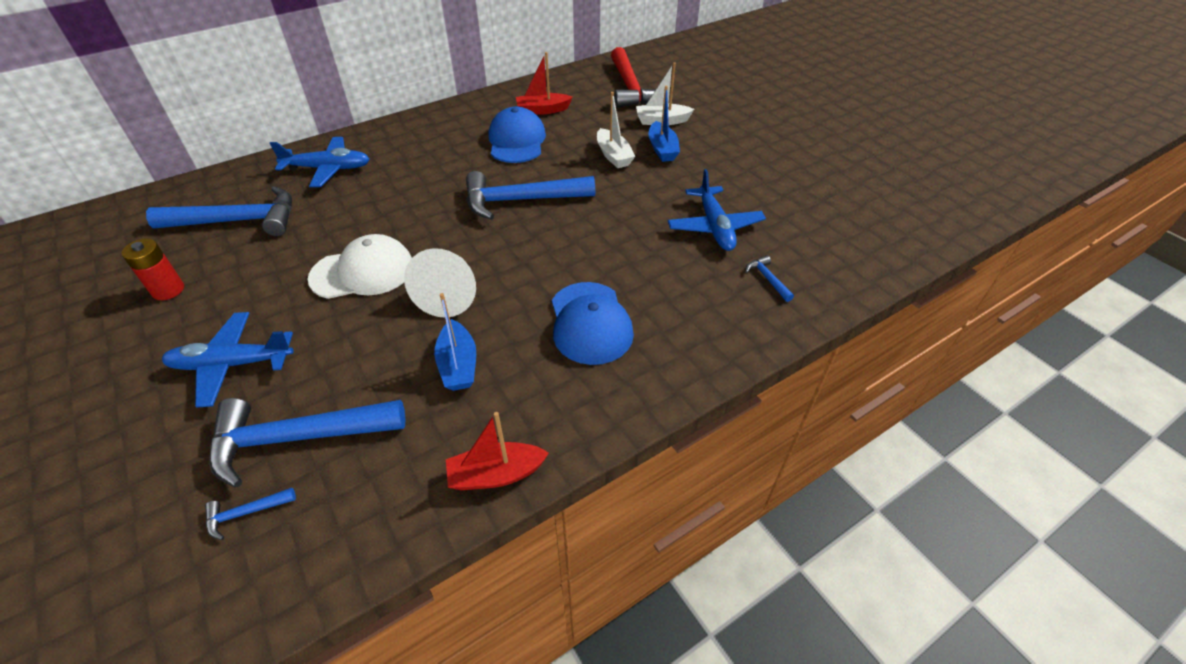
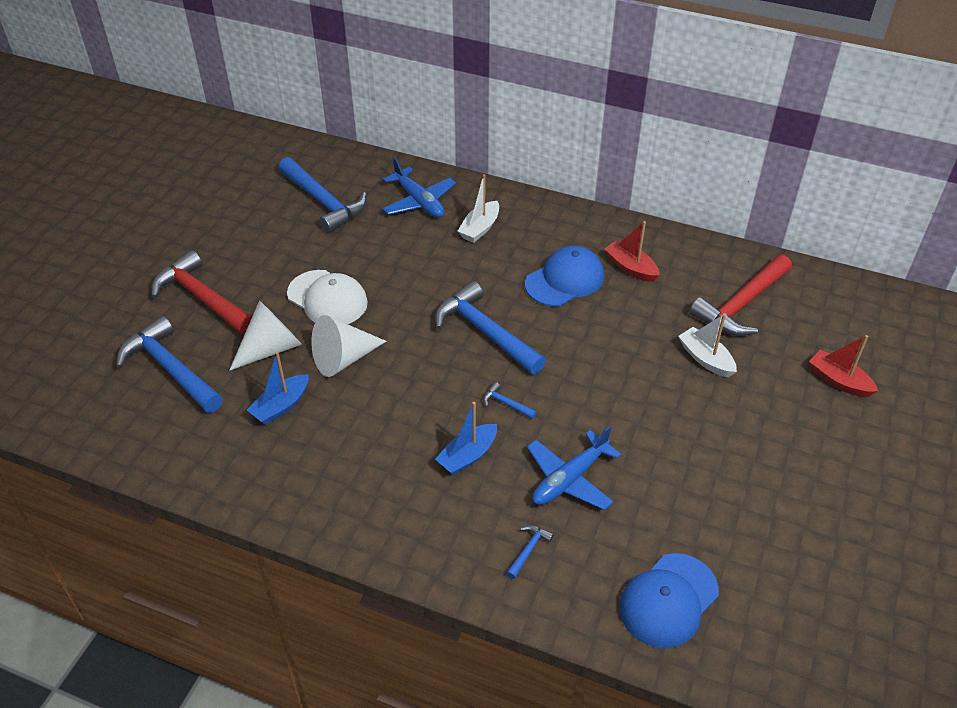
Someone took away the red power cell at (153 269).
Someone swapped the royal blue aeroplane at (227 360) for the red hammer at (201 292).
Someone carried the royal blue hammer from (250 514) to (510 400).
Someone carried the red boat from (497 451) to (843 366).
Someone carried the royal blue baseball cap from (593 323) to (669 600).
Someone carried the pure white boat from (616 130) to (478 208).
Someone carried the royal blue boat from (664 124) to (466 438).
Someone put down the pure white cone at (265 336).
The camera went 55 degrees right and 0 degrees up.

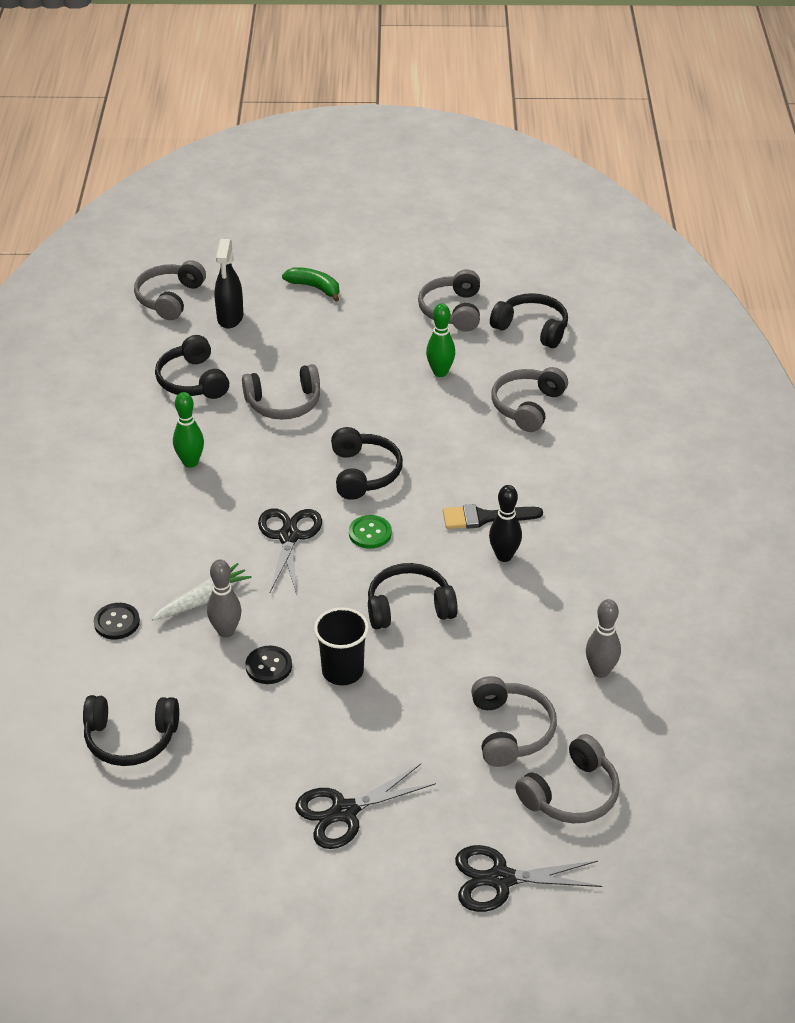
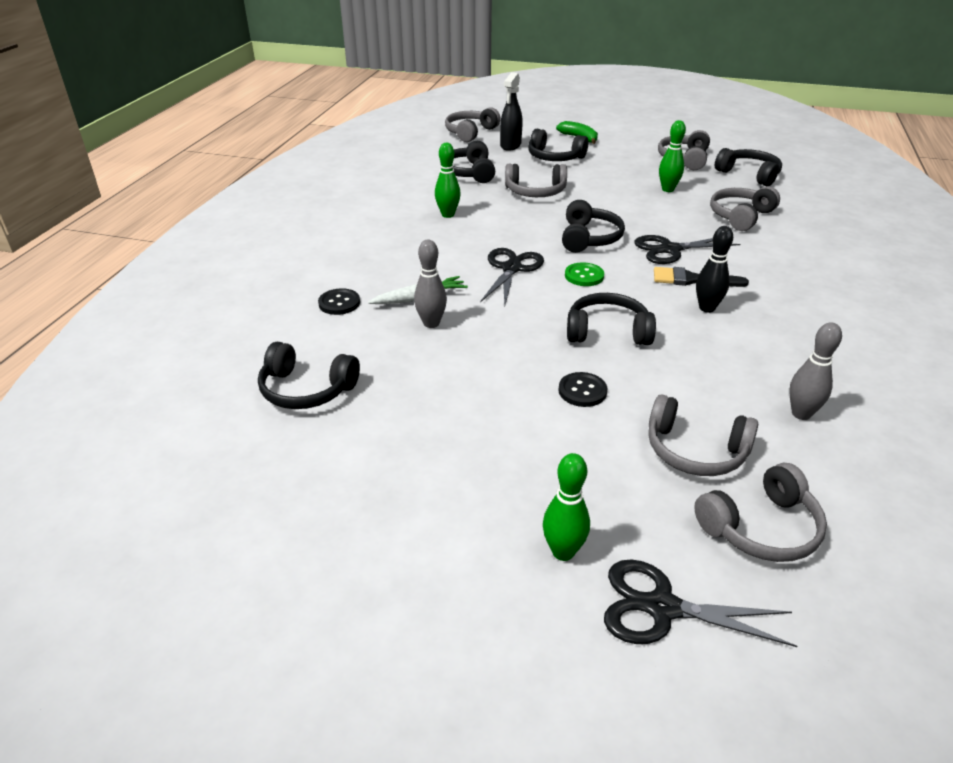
Someone carried the black button from (268 665) to (582 389).
Someone carried the black pair of scissors from (366 806) to (687 249).
Someone took away the black tumbler at (341 646).
Someone rotated the gray headphones at (514 721) by 105 degrees clockwise.
Someone put down the black headphones at (558 145).
Someone put down the leaf-green skittle at (566 507).
The camera went 15 degrees right and 5 degrees down.

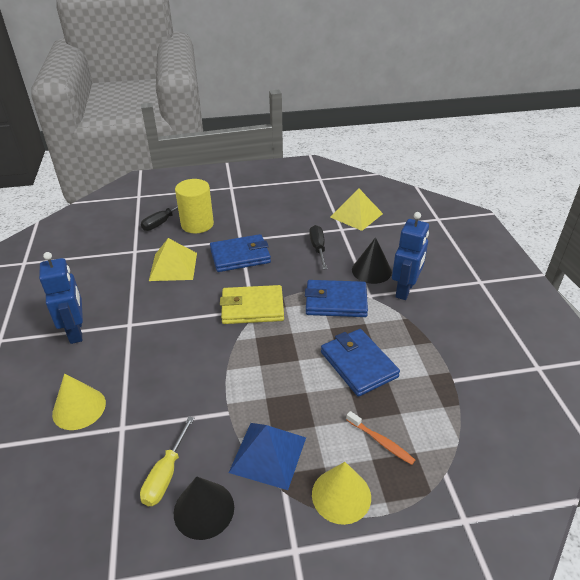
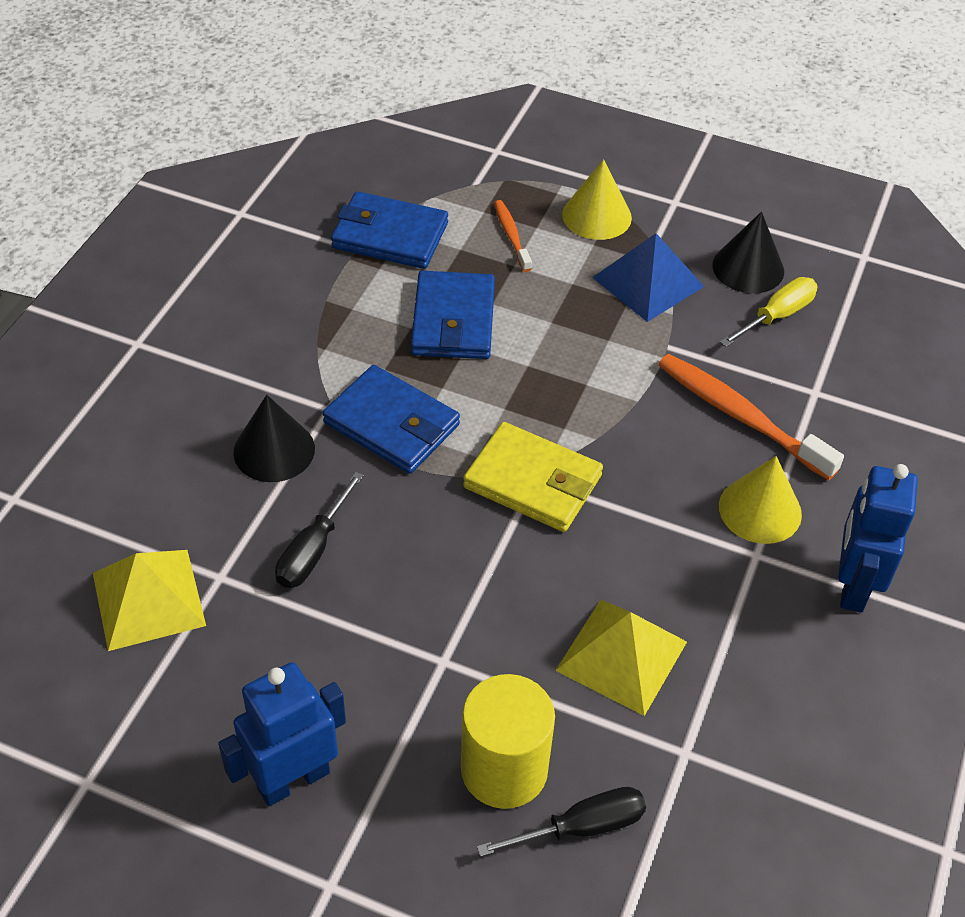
Someone carried the golden cone from (79 402) to (760 500).
Someone carried the royal blue billfold from (240 253) to (389 230).
Someone carried the royal blue robot from (410 256) to (282 734).
Someone put down the bright orange tooth brush at (751 417).
The camera went 150 degrees left and 10 degrees up.

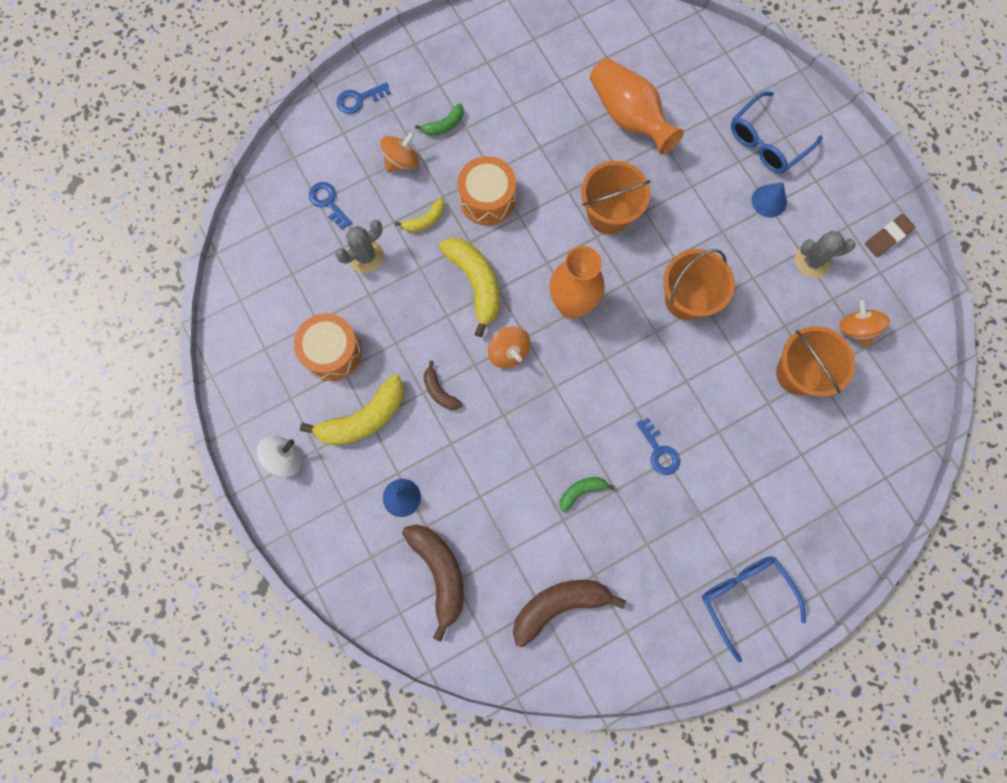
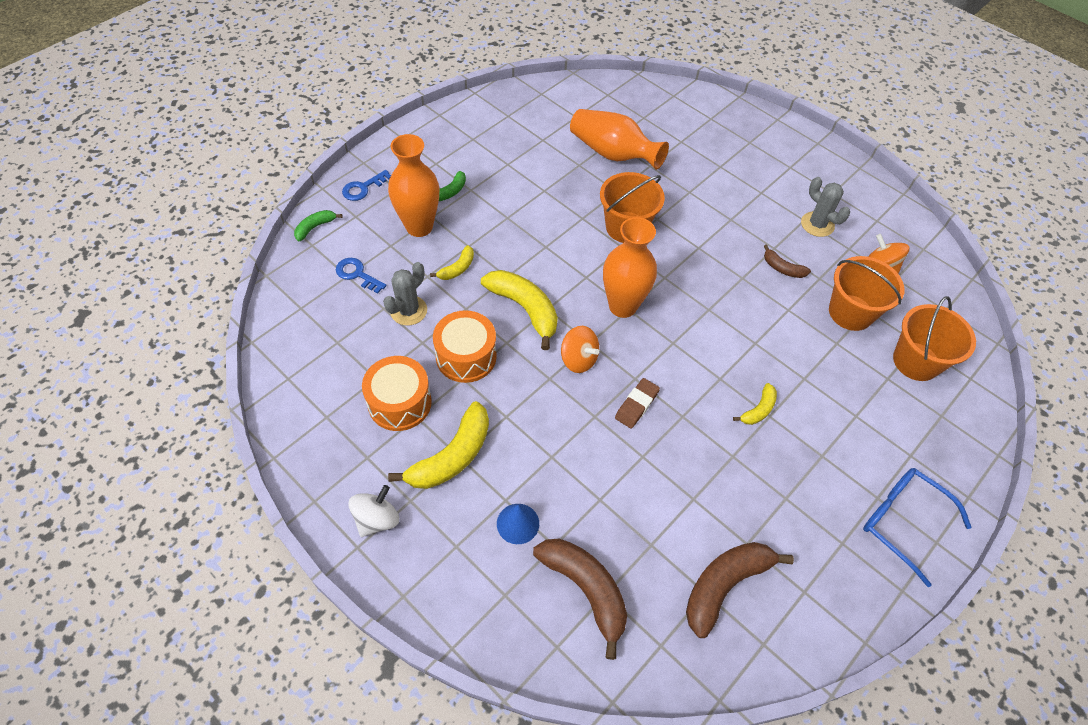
Someone swapped the bright orange toy top at (399 152) for the bright orange vase at (413 185).
Someone carried the brown banana from (442 385) to (787 261).
Someone carried the bright orange snare drum from (487 190) to (465 346).
Someone carried the leaf-green banana from (587 494) to (318 225).
Someone swapped the royal blue key at (658 446) for the golden banana at (755 404).
Someone carried the bright orange pail from (699 285) to (934 338).
Someone took away the royal blue spectacles at (777 132).
Someone took away the royal blue cone at (769 199).
Someone rotated the gray cactus at (825 254) by 75 degrees clockwise.
Someone carried the brown gum eraser from (890 235) to (637 403).
The camera went 20 degrees left and 20 degrees down.

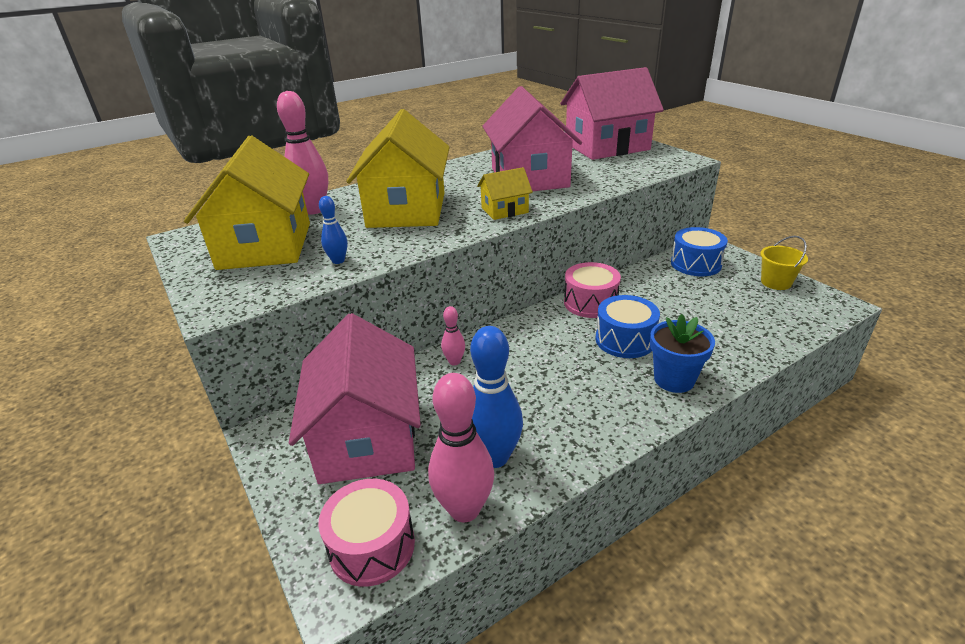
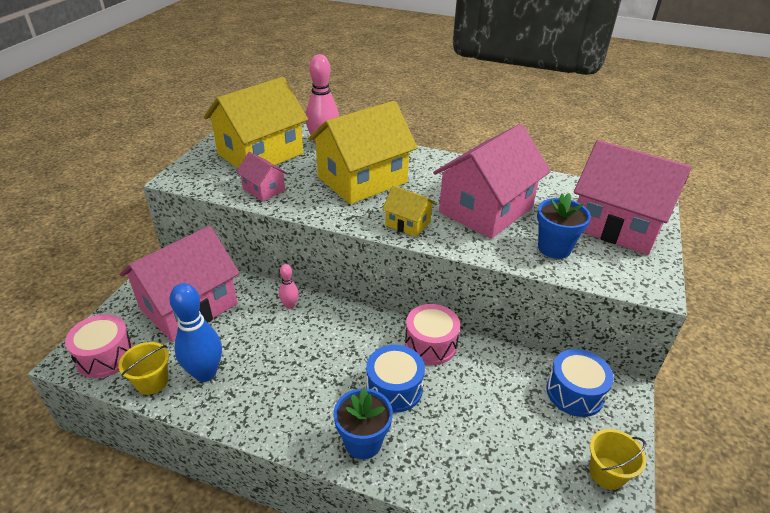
Someone swapped the royal blue skittle at (333 230) for the rose-pink house at (262 176).
Someone swapped the rose-pink skittle at (461 447) for the golden pail at (144 368).
Someone put down the royal blue flower pot at (564 226).
The camera went 50 degrees right and 5 degrees up.

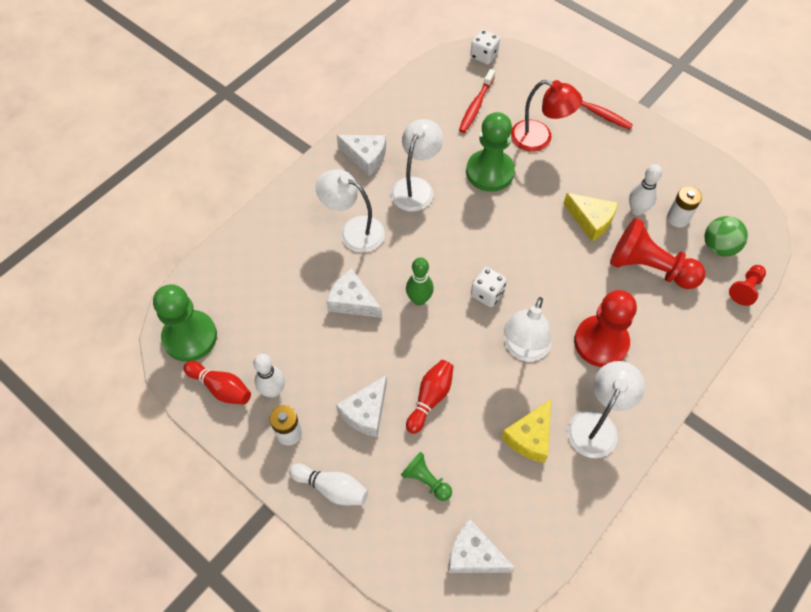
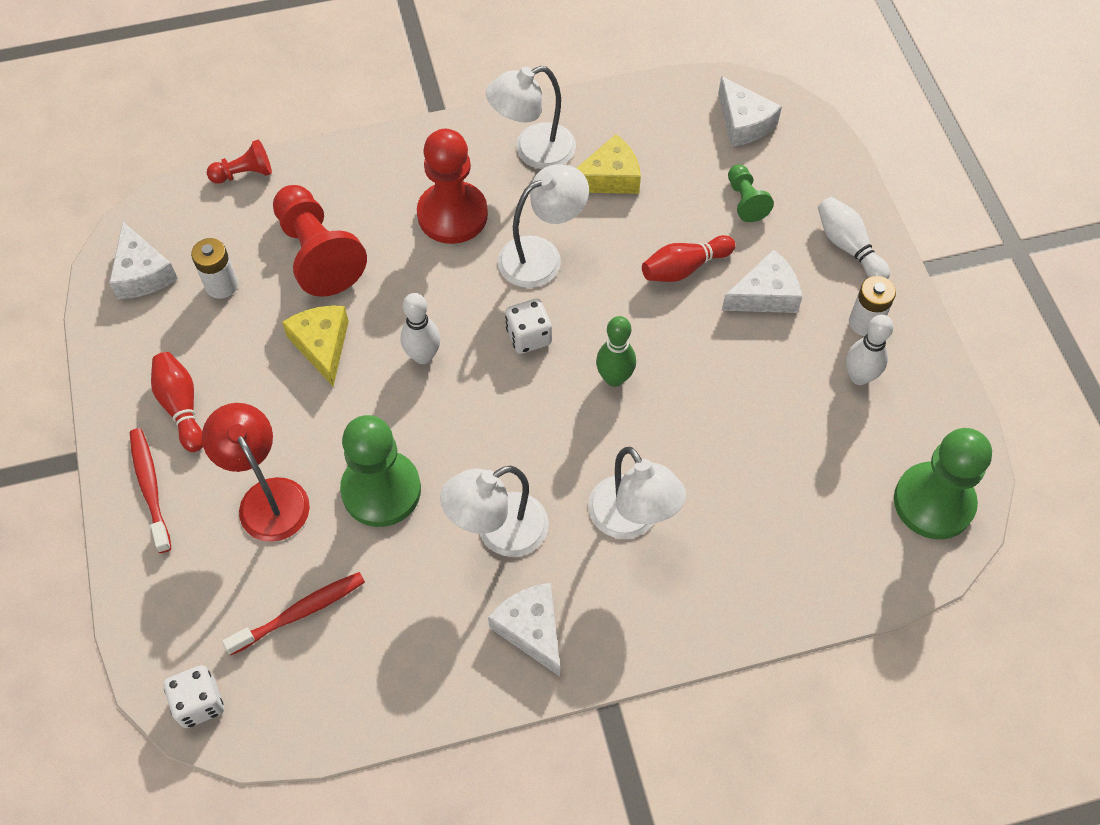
Someone carried the red skittle from (217 383) to (177 402).
Someone carried the pure white cheese wedge from (354 293) to (143 260).
Someone carried the pure white skittle from (645 190) to (420 328).
Someone took away the leaf-green play ball at (726 236).
The camera went 145 degrees left and 0 degrees up.

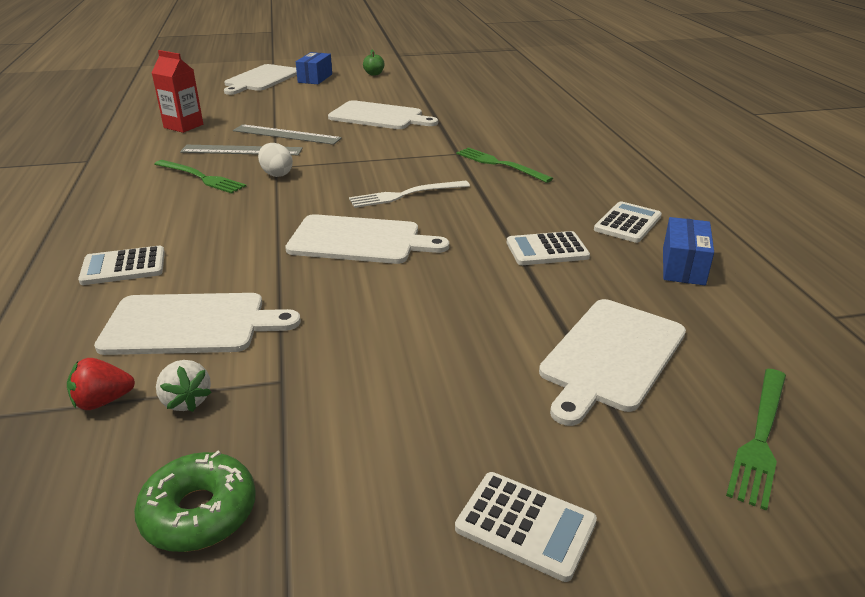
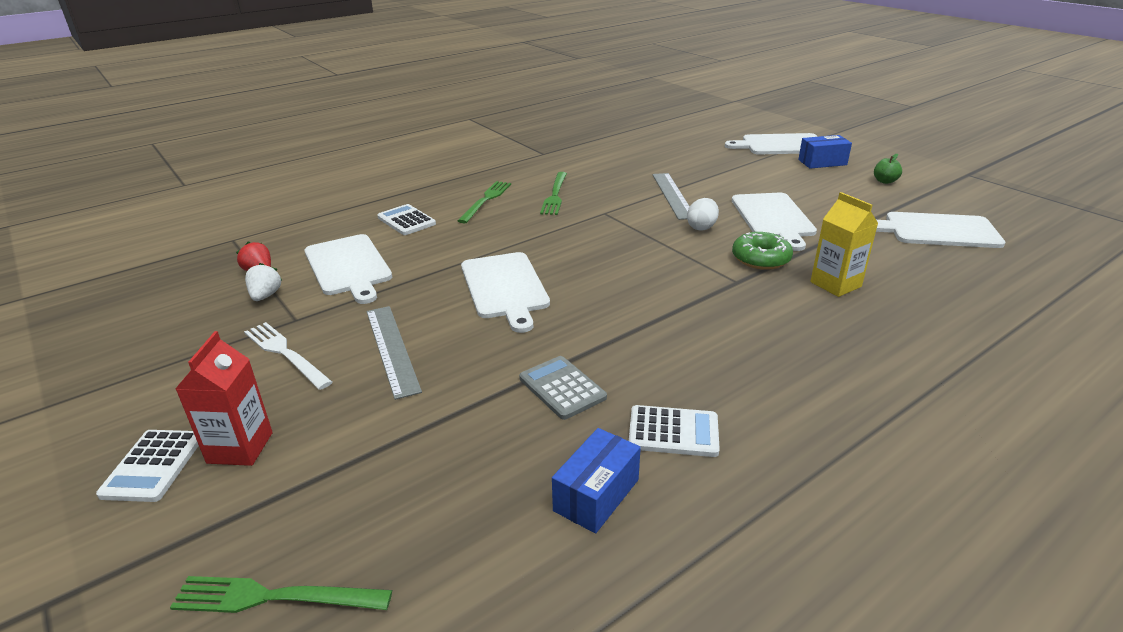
Someone carried the leaf-green glazed donut from (195 501) to (762 251).
Someone carried the red milk carton from (177 91) to (224 398).
Someone rotated the pure white berry at (184 386) by 150 degrees clockwise.
Someone carried the gray measuring stick from (241 150) to (394 353).
Someone carried the pure white toy egg from (275 160) to (703 214).
Someone carried the pure white fork from (409 194) to (288 356).
Someone carried the leaf-green fork from (504 165) to (484 202).
Someone repainted the pure white adding machine at (548 248), which became the gray adding machine at (563 388).
Someone carried the pure white chopping board from (612 362) to (941 230).
Someone rotated the royal blue box at (688 251) by 45 degrees counterclockwise.
Someone put down the golden milk carton at (844 244).
The camera went 65 degrees right and 0 degrees up.

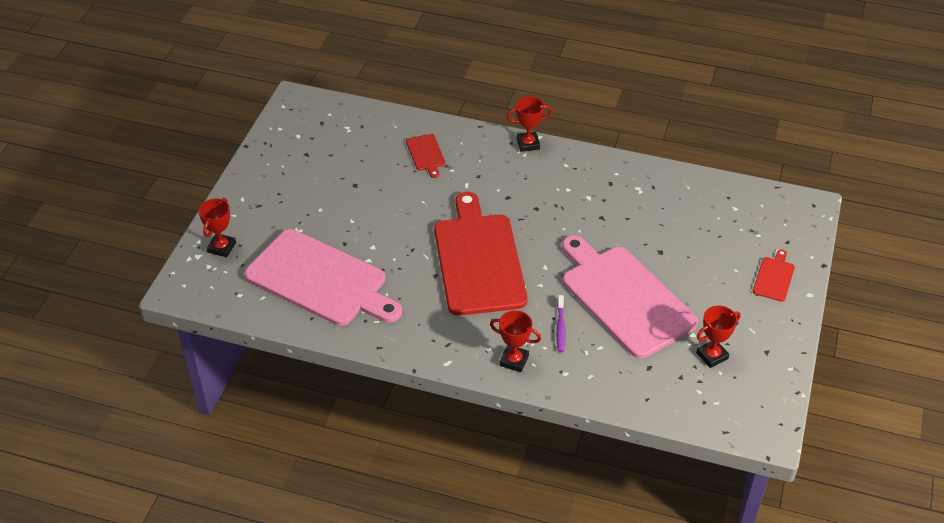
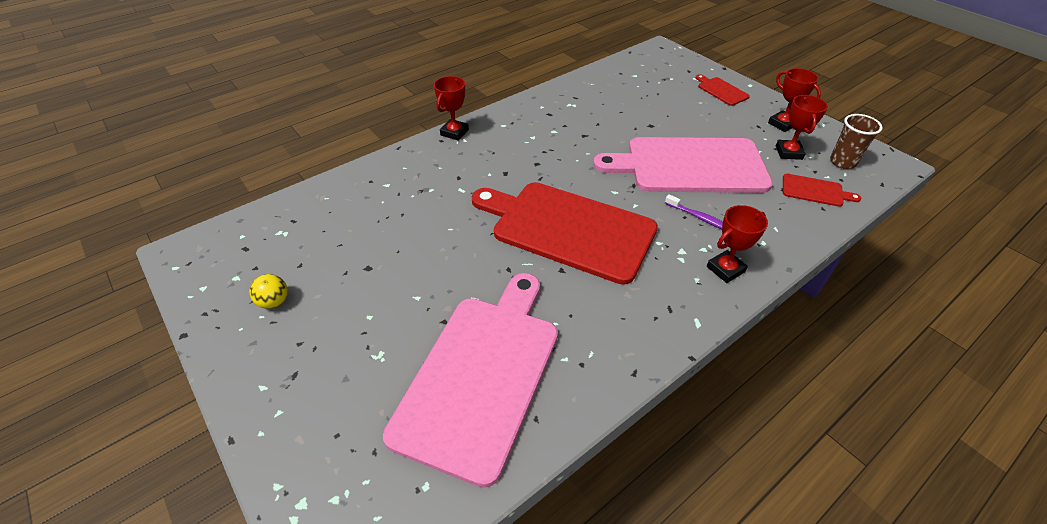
Someone carried the red award cup from (217 227) to (794 100).
Someone rotated the rose-pink chopping board at (323 277) by 45 degrees counterclockwise.
Someone carried the red chopping board from (425 156) to (822 190).
Someone put down the golden play ball at (268 291).
Someone put down the brown tumbler at (856 141).
The camera went 55 degrees left and 0 degrees up.

